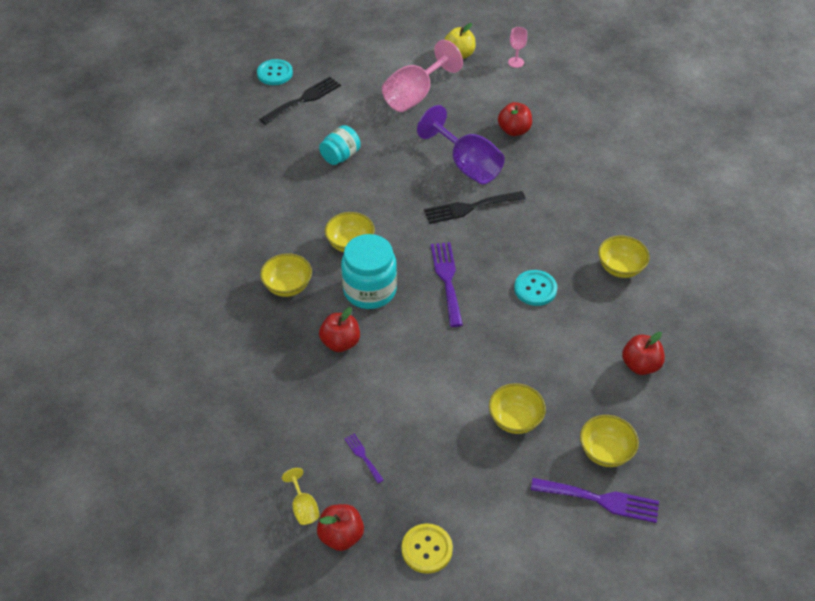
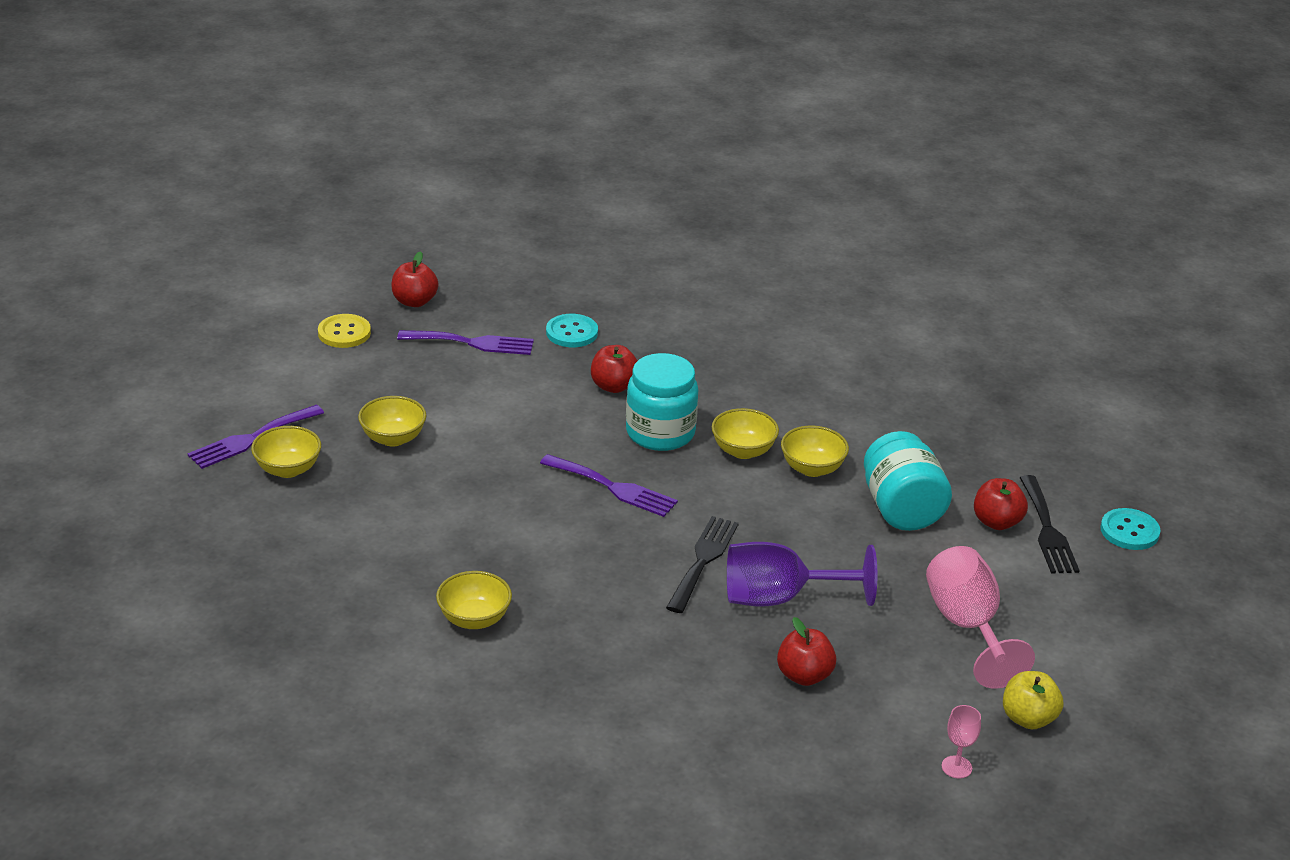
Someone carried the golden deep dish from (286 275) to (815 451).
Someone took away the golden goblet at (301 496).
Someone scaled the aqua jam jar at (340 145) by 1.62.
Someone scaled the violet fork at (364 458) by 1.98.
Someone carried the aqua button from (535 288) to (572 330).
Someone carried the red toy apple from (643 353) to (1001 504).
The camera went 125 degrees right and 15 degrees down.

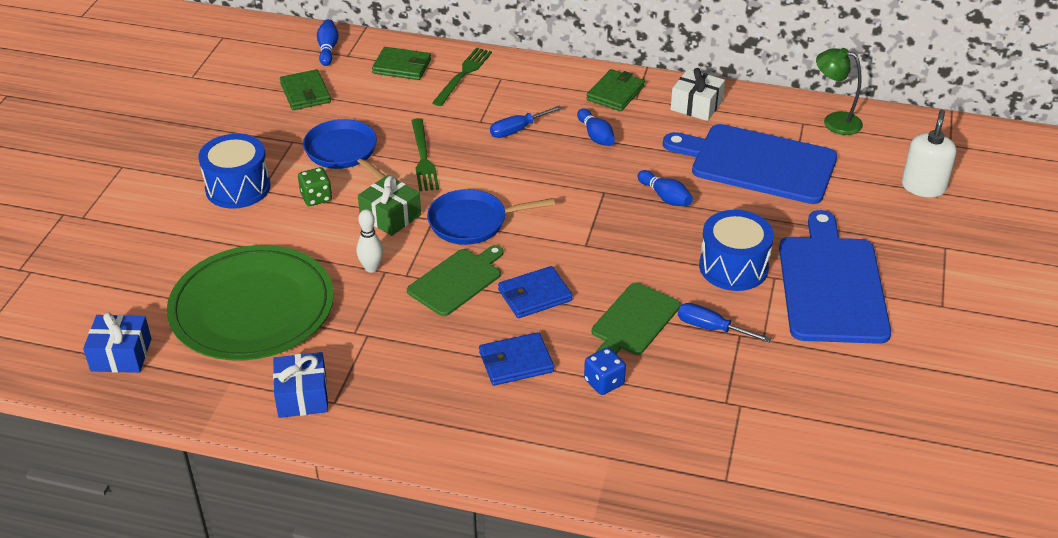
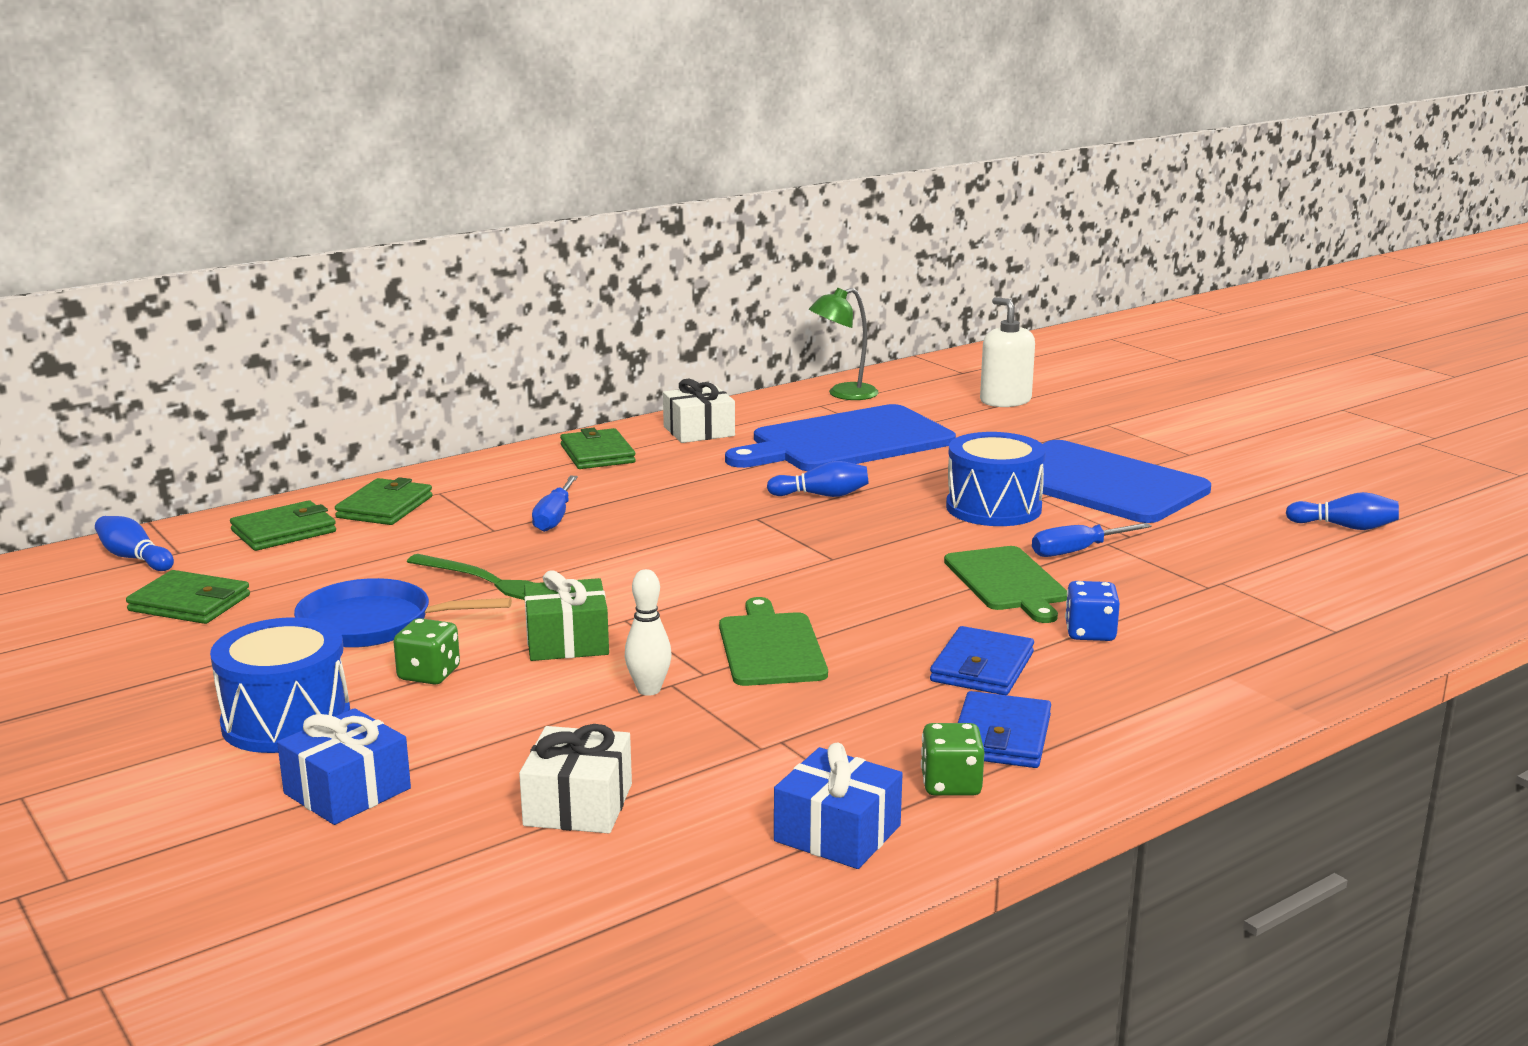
Someone carried the royal blue wrapped gift from (117 342) to (344 766).
Someone swapped the leaf-green dinner plate at (250 303) for the pure white wrapped gift at (575 778).
Someone took away the royal blue skillet at (491 217).
Someone swapped the leaf-green fork at (462 76) for the leaf-green billfold at (384 501).
Someone carried the royal blue billfold from (535 292) to (1004 729).
Someone carried the royal blue skittle from (596 127) to (1342 511).
Someone put down the leaf-green dice at (953 759).
The camera went 50 degrees left and 20 degrees down.

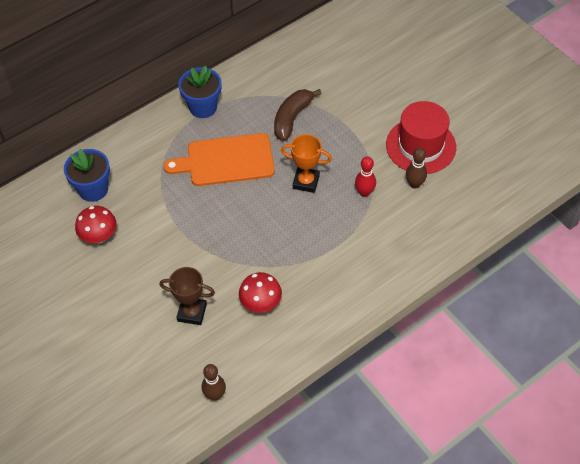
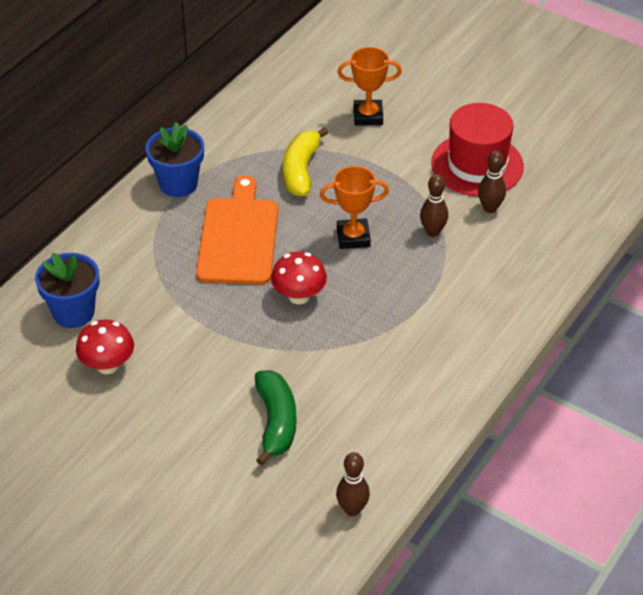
Someone swapped the brown award cup at (187 296) for the leaf-green banana at (275 418).
Someone rotated the bright orange chopping board at (219 159) by 120 degrees clockwise.
Someone carried the red toadstool from (260 292) to (299 278).
Someone repainted the brown banana at (298 115), which became the golden banana at (306 162).
Someone repainted the red skittle at (365 176), which became the brown skittle at (434 205).
Someone put down the bright orange award cup at (369 86).
The camera went 20 degrees left and 10 degrees down.

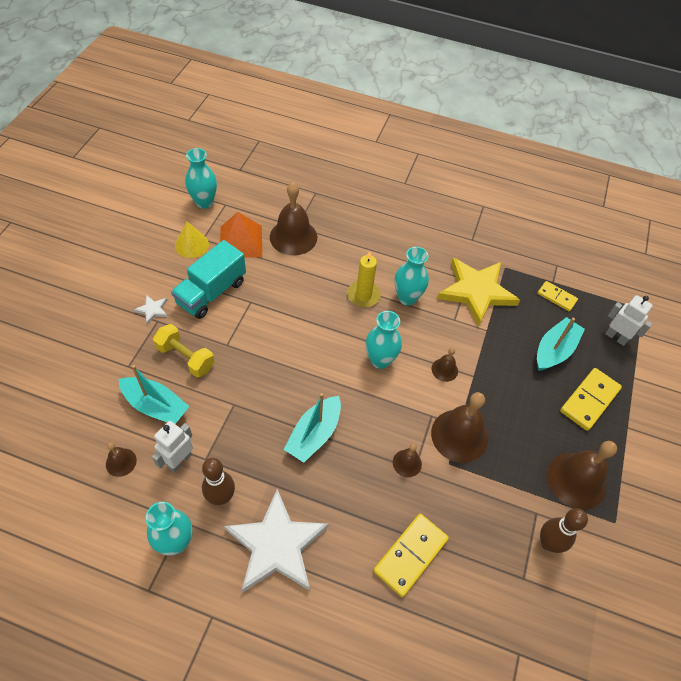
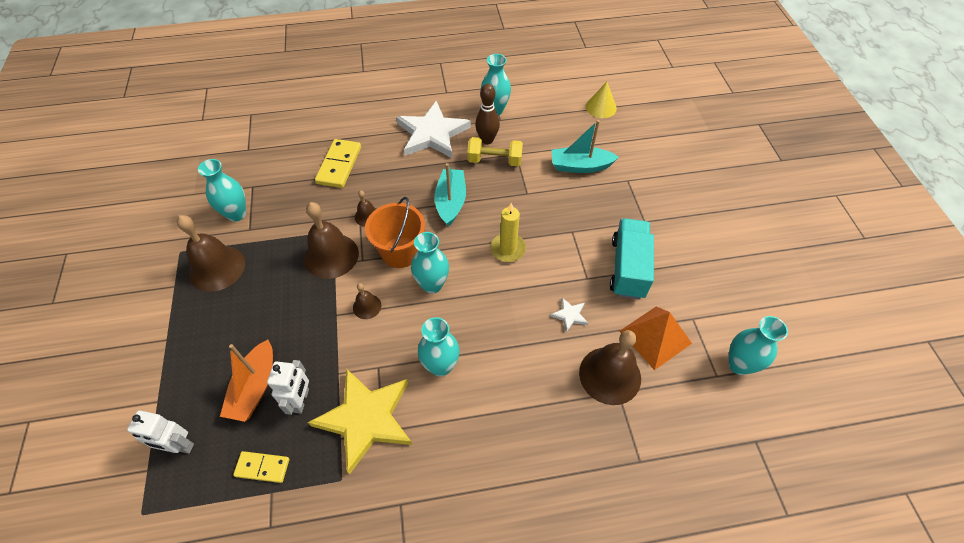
Someone took away the brown school bell at (121 459).
Someone carried the pure white five-pointed star from (151 309) to (569 315).
Someone carried the pure white robot from (172 447) to (288 387).
Someone carried the golden free weight from (183 350) to (495 151).
Someone carried the golden cone from (192 239) to (601 100).
Someone carried the golden wax candle from (364 279) to (508 232).
Someone repainted the aqua boat at (561 344), which became the bright orange boat at (246 381).
Someone swapped the brown skittle at (564 530) for the aqua vase at (222 190).
Someone took away the golden domino tile at (591 399).
Someone put down the bright orange pail at (395 232).
The camera went 155 degrees right and 0 degrees up.

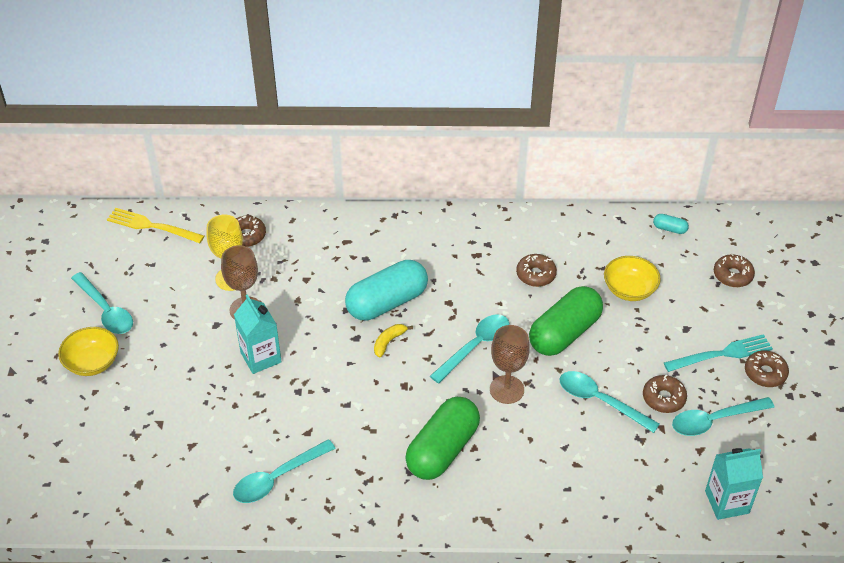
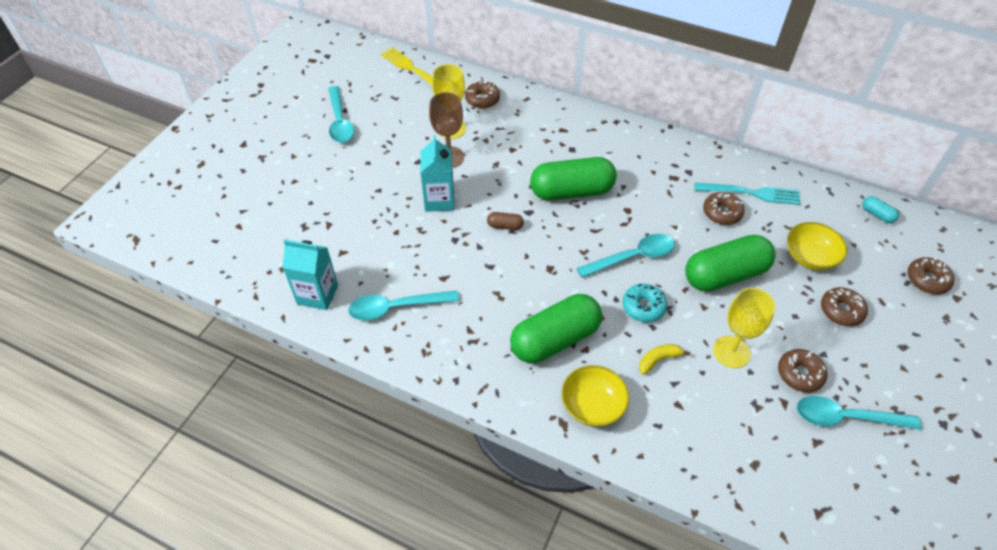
Someone carried the golden deep dish from (88 351) to (595 396).
Someone repainted the aqua capsule at (386 290), which became the leaf-green capsule at (573 178).
Someone carried the golden banana from (393 341) to (664 359).
Someone swapped the brown goblet at (510 364) for the aqua glazed donut at (645 303).
Someone swapped the aqua teaspoon at (610 402) for the golden goblet at (744 328).
Someone carried the aqua fork from (718 353) to (748 194).
Someone carried the aqua milk carton from (734 484) to (310 274).
Someone carried the brown glazed donut from (767 368) to (844 306).
Someone put down the brown capsule at (505 221).
The camera went 25 degrees right and 5 degrees up.

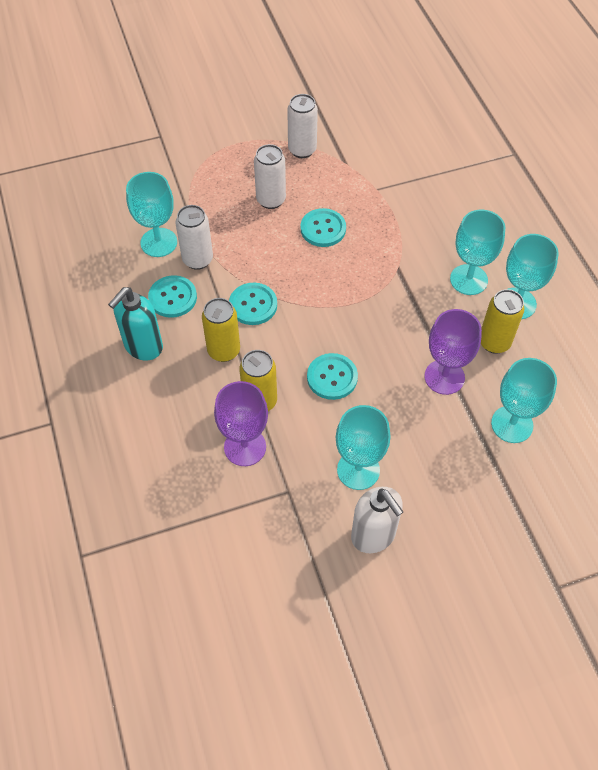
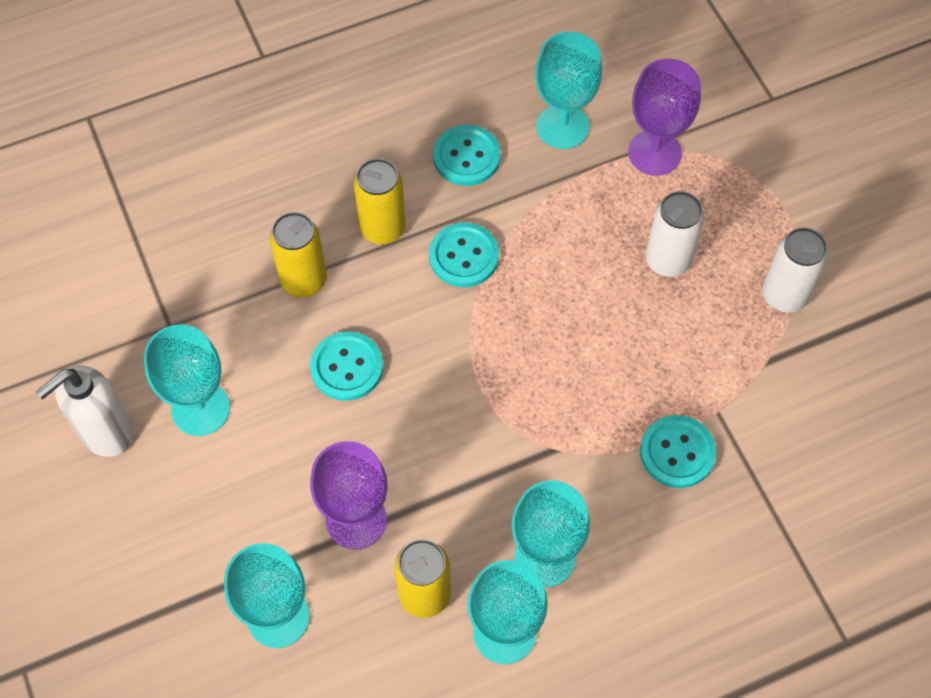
Someone took away the aqua soap dispenser at (135 323).
Someone took away the pure white tin at (194 237).
Someone carried the violet goblet from (241 423) to (664 117).
Someone carried the aqua button from (323 227) to (678 451).
The camera went 85 degrees right and 5 degrees up.

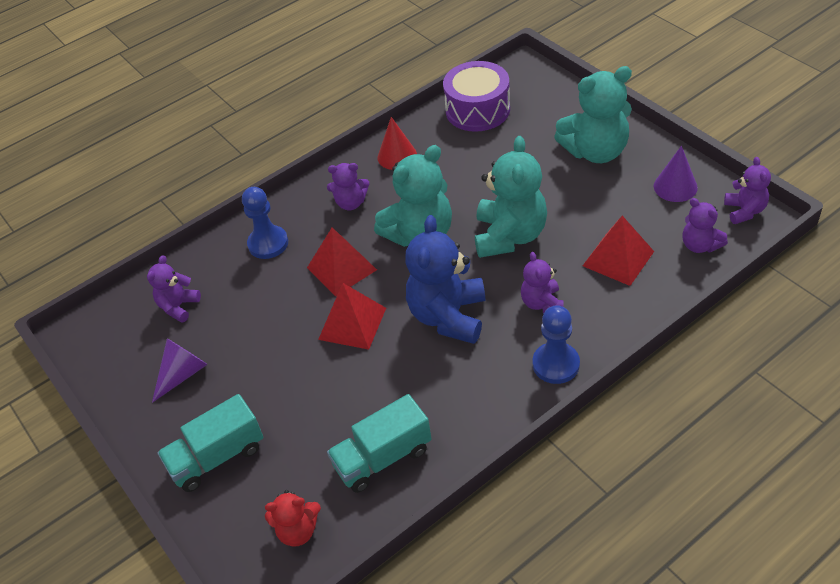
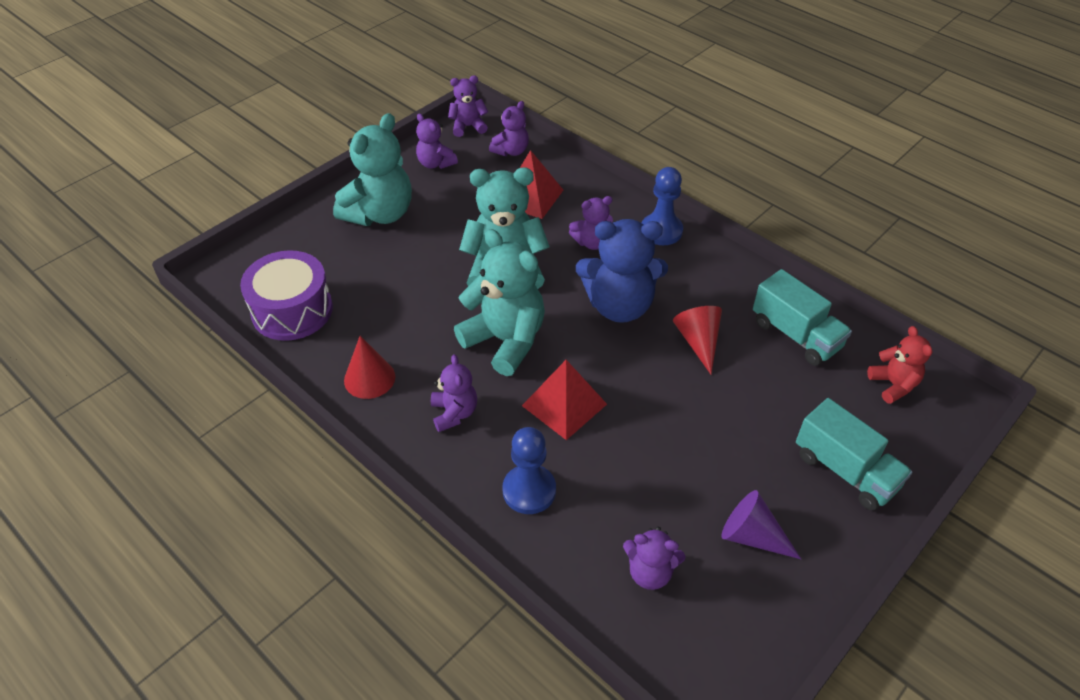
Someone took away the red solid pyramid at (352 316).
Someone rotated the aqua stuffed bear at (593 114) by 60 degrees clockwise.
Someone swapped the violet cone at (676 174) for the violet stuffed bear at (437 141).
Someone put down the red cone at (697 340).
The camera went 105 degrees left and 0 degrees up.

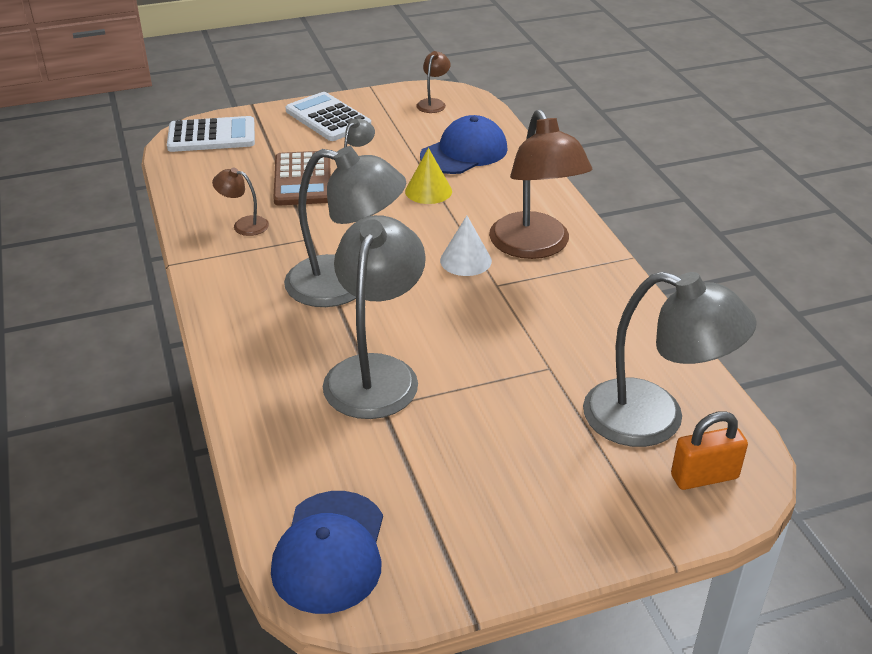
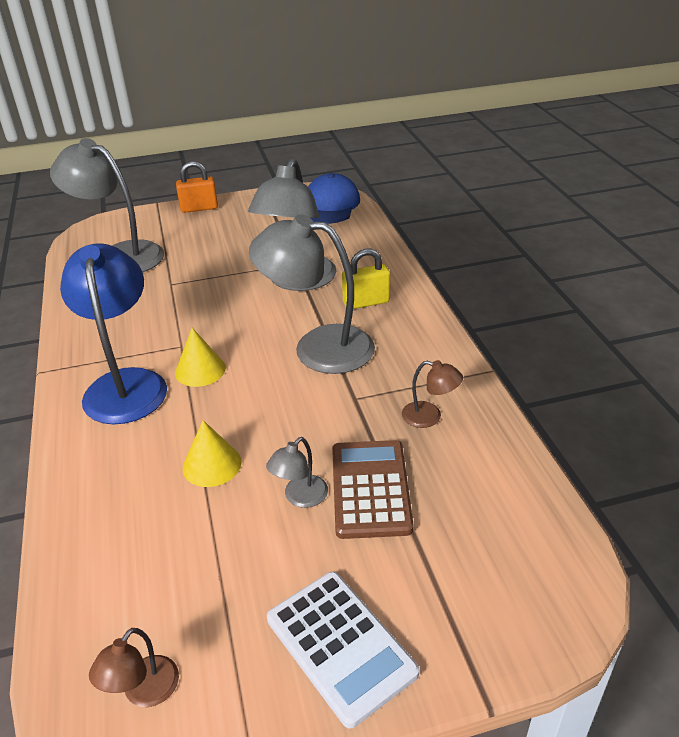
Someone took away the pure white adding machine at (211 134).
Someone took away the royal blue baseball cap at (464 144).
Someone repainted the pure white cone at (466 246), which became the golden cone at (200 357).
Someone repainted the brown desk lamp at (540 184), which became the royal blue desk lamp at (113 333).
Someone carried the bright orange lock from (709 450) to (197 187).
Someone put down the golden lock at (366 279).
The camera went 175 degrees left and 0 degrees up.

